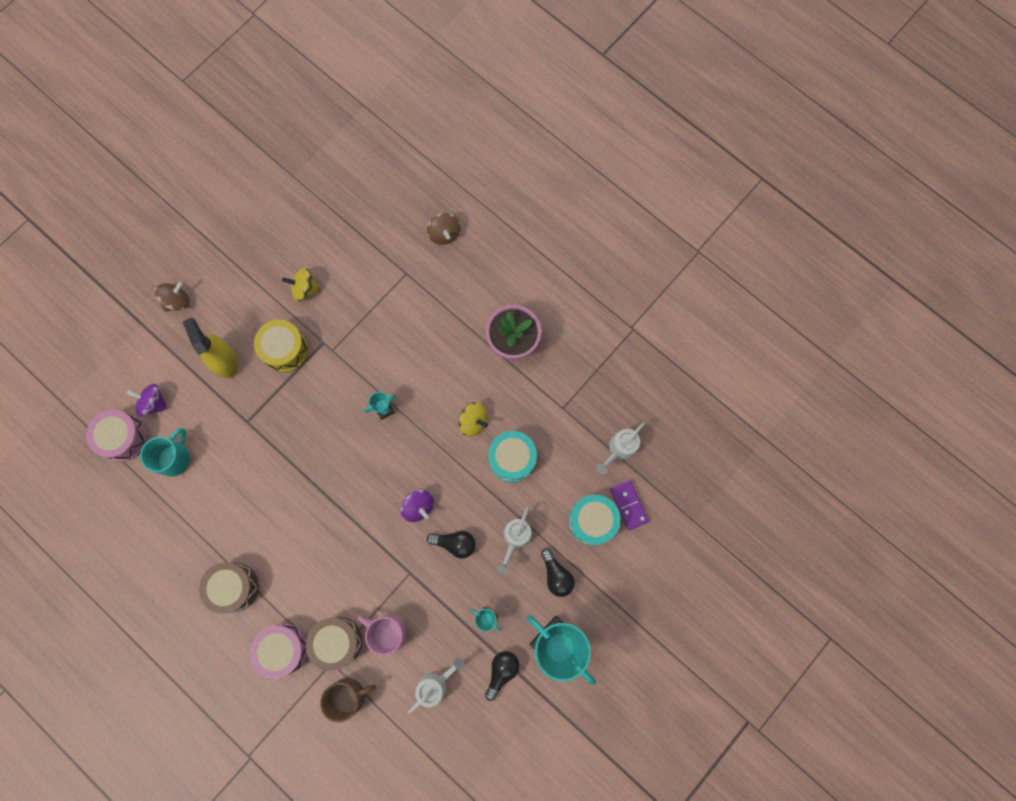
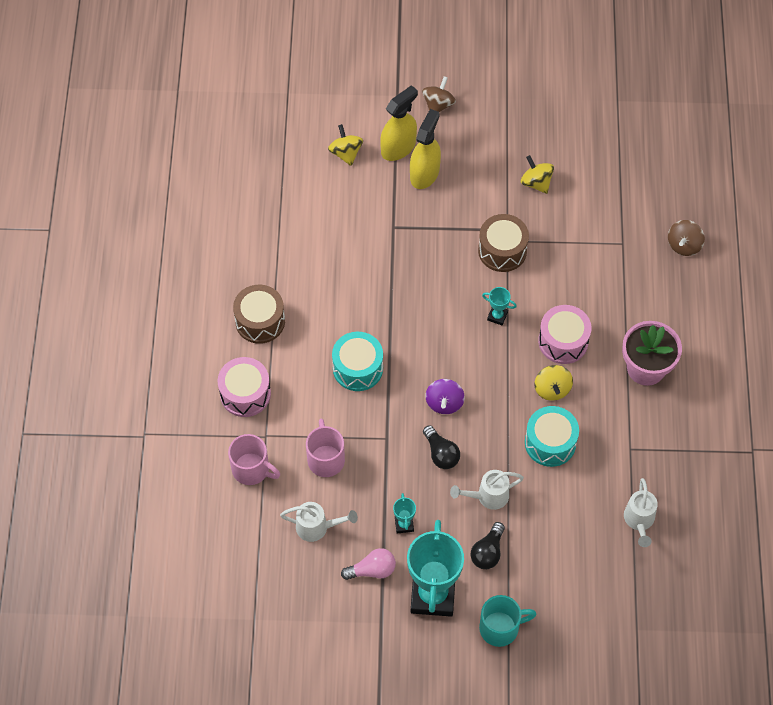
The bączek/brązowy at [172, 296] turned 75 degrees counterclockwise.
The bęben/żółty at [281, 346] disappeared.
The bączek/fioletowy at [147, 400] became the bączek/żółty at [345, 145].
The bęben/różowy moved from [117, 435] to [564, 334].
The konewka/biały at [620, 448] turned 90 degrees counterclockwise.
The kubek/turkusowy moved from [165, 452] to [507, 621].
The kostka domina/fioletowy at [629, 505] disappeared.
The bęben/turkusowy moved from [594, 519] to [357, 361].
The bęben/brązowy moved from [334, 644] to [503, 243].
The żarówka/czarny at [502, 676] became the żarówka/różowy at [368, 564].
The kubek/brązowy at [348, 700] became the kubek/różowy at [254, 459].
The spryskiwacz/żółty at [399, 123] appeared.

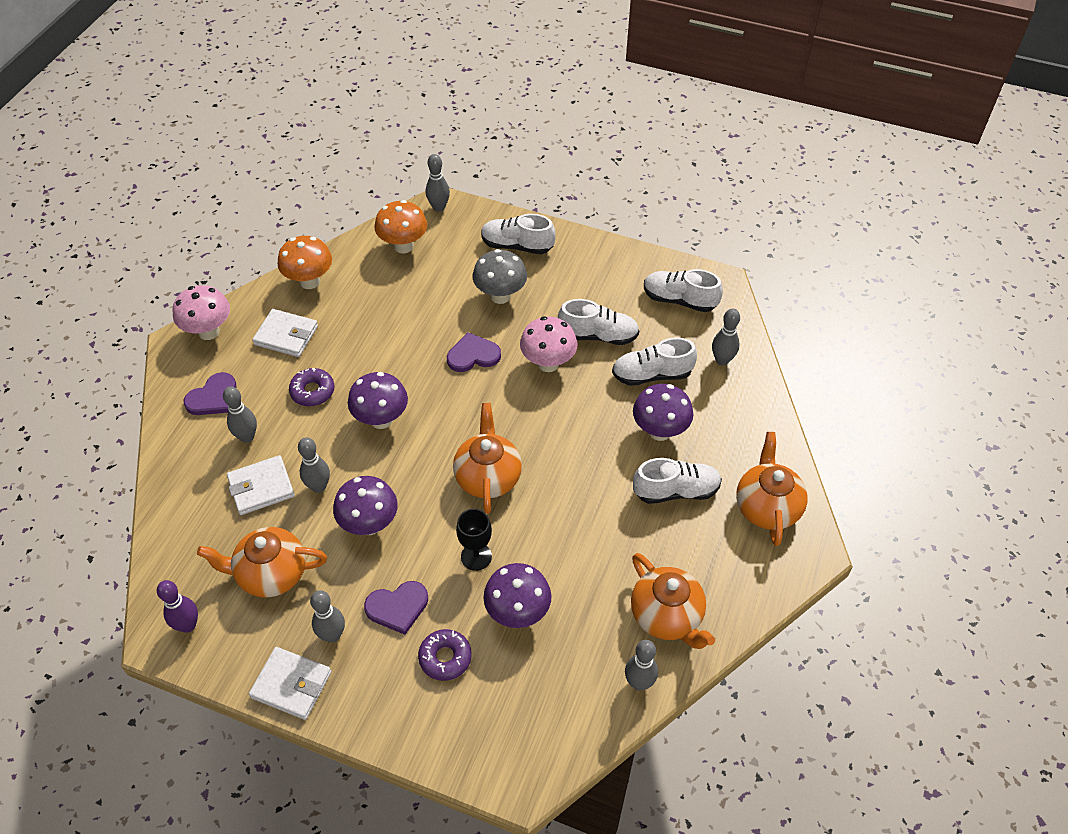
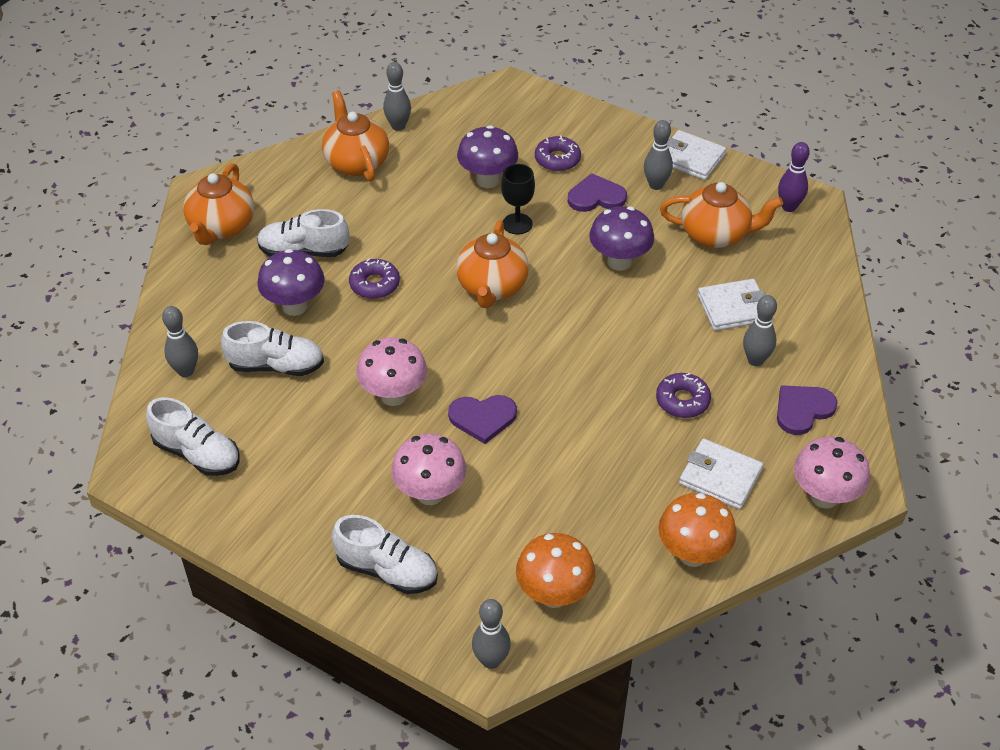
The grzyb/szary at [500, 276] became the grzyb/różowy at [429, 469].
The but/biały at [598, 322] disappeared.
The grzyb/fioletowy at [378, 400] disappeared.
The kręgiel/szary at [314, 465] disappeared.
The donut/fioletowy at [374, 279] appeared.

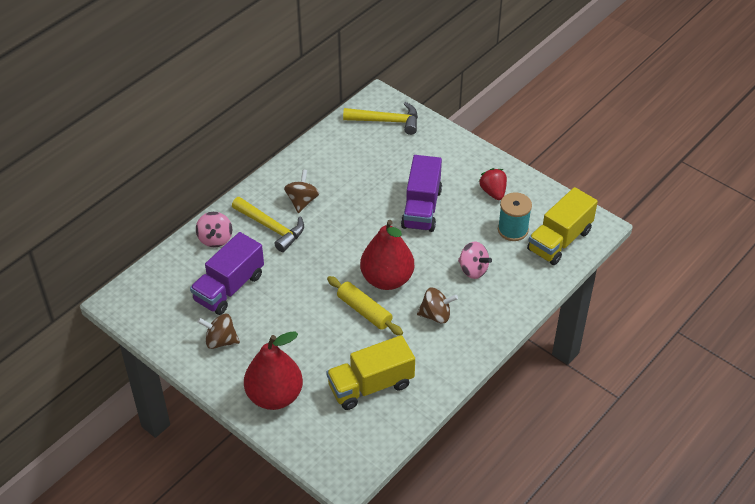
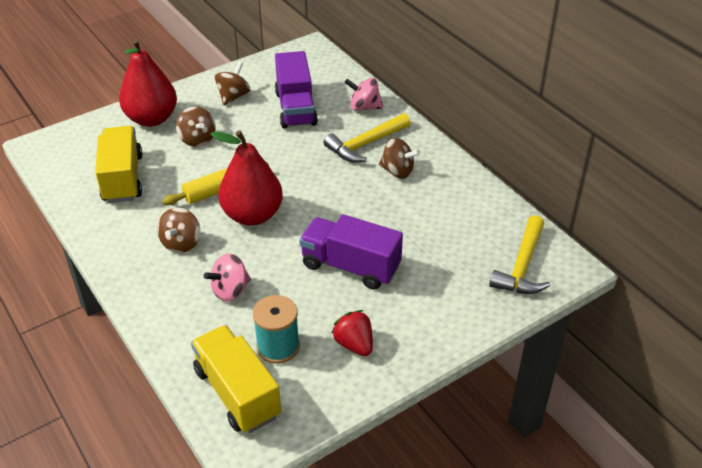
The truskawka/czerwony at [493, 184] turned 120 degrees counterclockwise.
The ciężarówka/fioletowy at [227, 273] turned 150 degrees counterclockwise.
The bączek/brązowy at [195, 127] appeared.

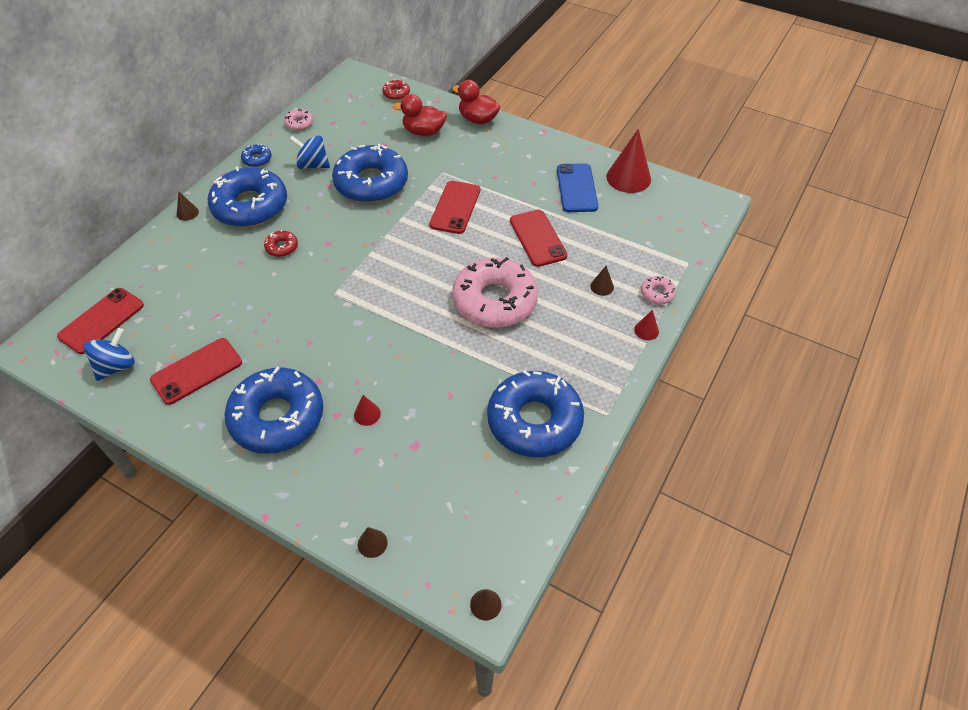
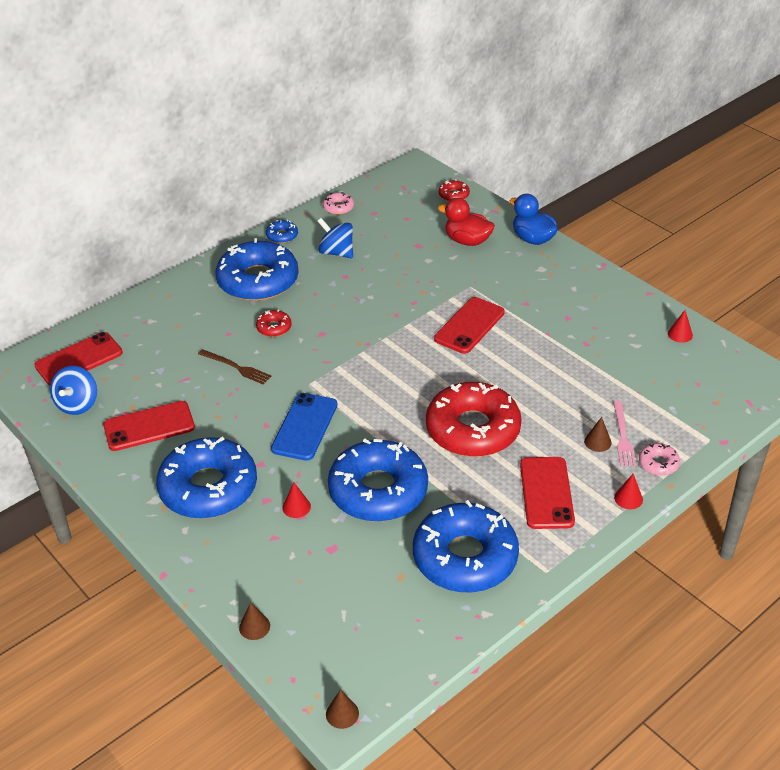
The kaczka/czerwony at [476, 102] became the kaczka/niebieski at [533, 219].
The stożek/czerwony at [628, 161] changed to 0.47 times the size.
The donut/niebieski moved from [370, 173] to [378, 480].
The telefon/niebieski moved from [577, 187] to [304, 427].
The stożek/brązowy at [188, 206] disappeared.
The telefon/czerwony moved from [539, 238] to [547, 493].
The donut/różowy at [495, 292] became the donut/czerwony at [474, 419].
The bączek/niebieski at [109, 354] turned 135 degrees clockwise.
The widelec/brązowy at [234, 367] appeared.
The widelec/różowy at [624, 433] appeared.

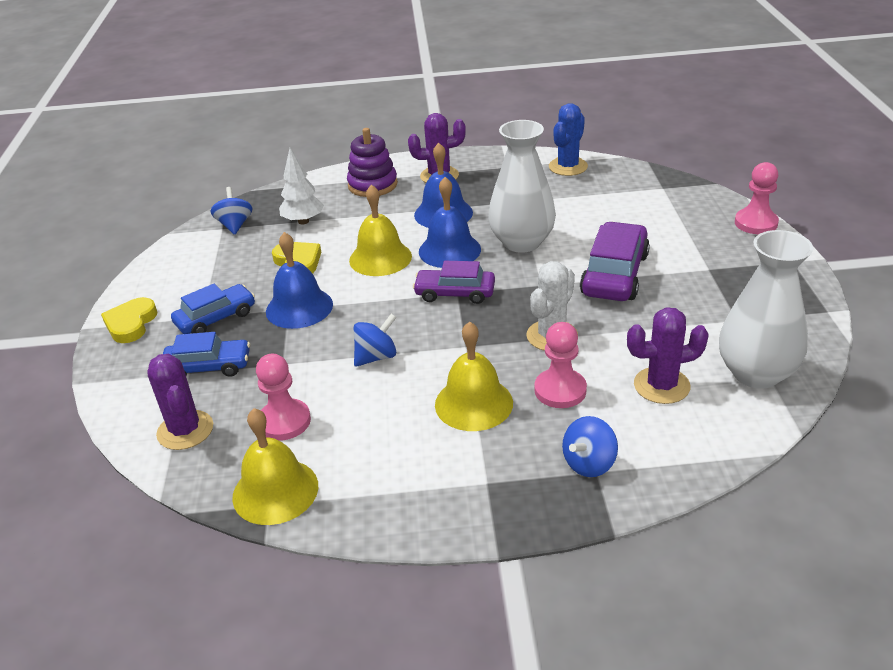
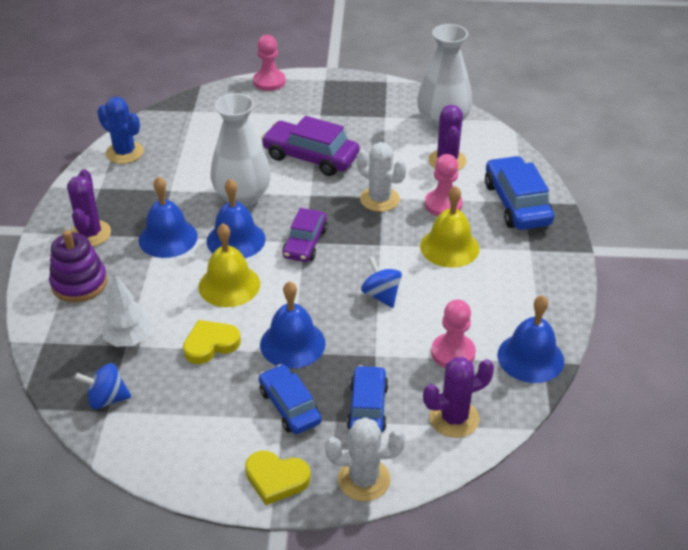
The dzwonek/żółty at [275, 466] became the dzwonek/niebieski at [530, 339].
The bączek/niebieski at [590, 446] was replaced by the samochód/niebieski at [519, 193].
The kaktus/biały at [365, 459] appeared.

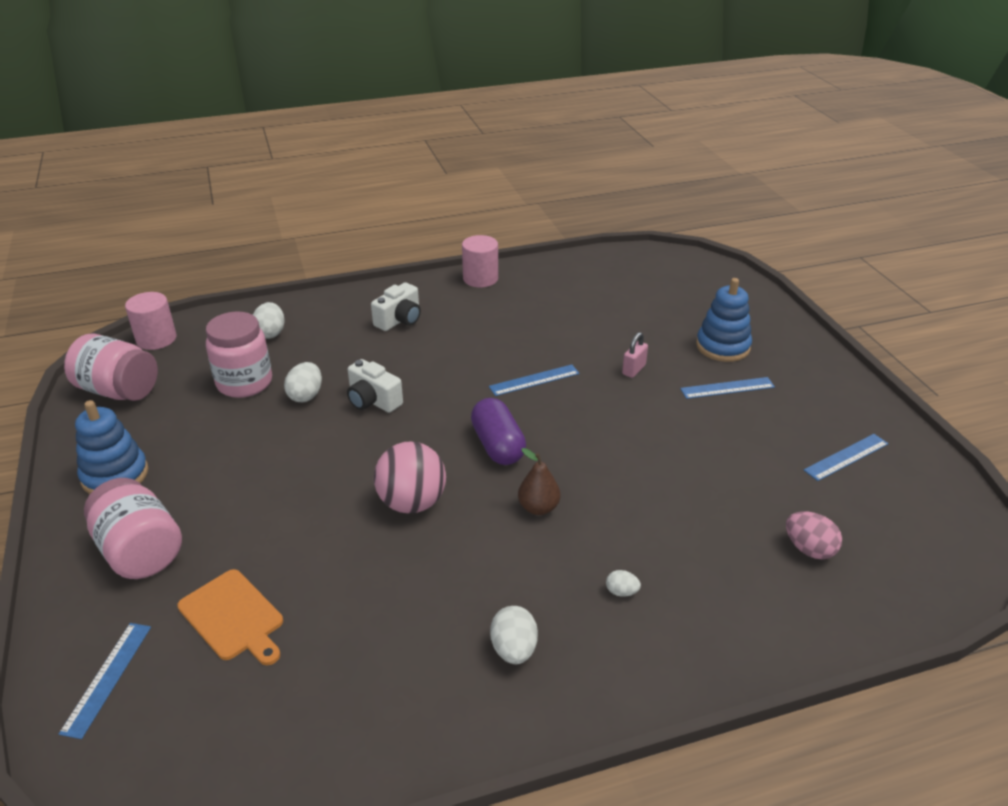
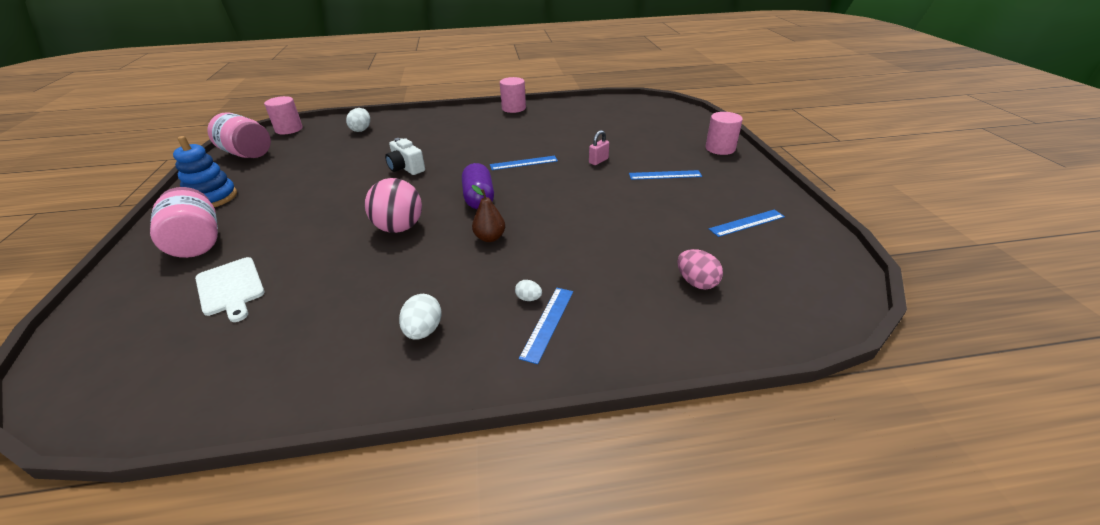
The zabawka nakładanka/niebieski at [724, 320] disappeared.
The aparat fotograficzny/biały at [396, 306] disappeared.
The słoik/różowy at [239, 355] disappeared.
The jajko/biały at [303, 382] disappeared.
The deska do krojenia/pomarańczowy at [230, 617] became the deska do krojenia/biały at [230, 289].
The linijka/niebieski moved from [105, 681] to [546, 326].
The walec/różowy at [724, 133] appeared.

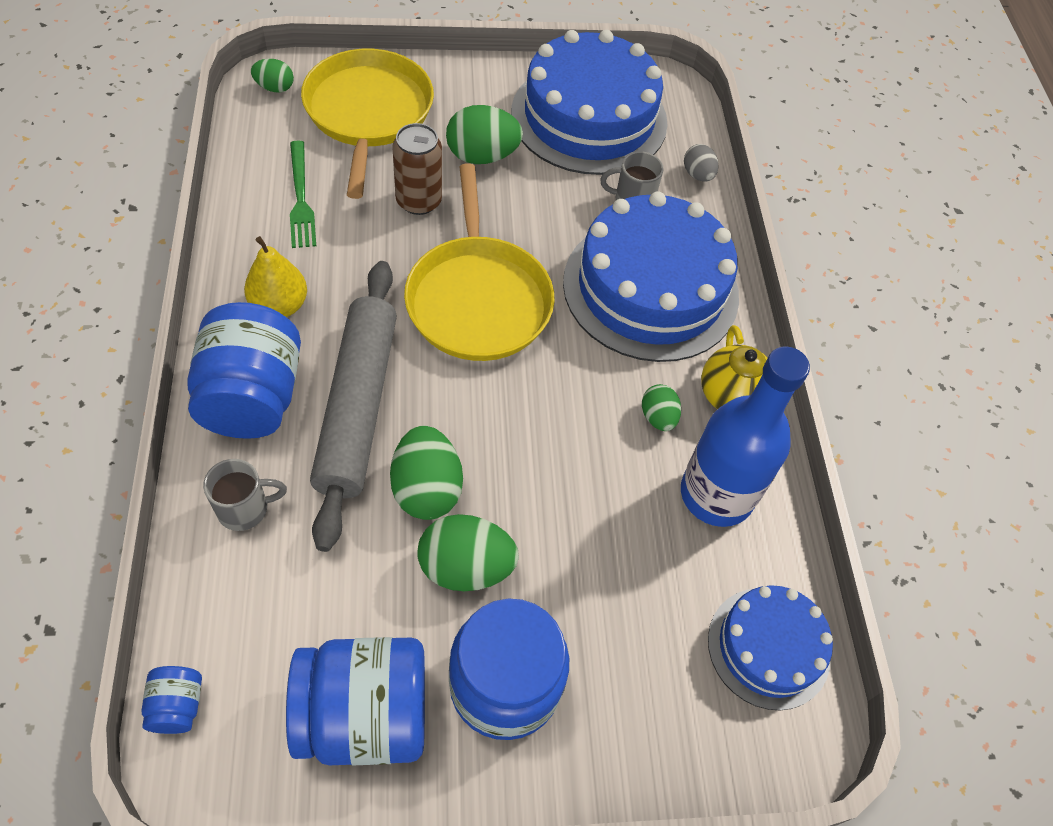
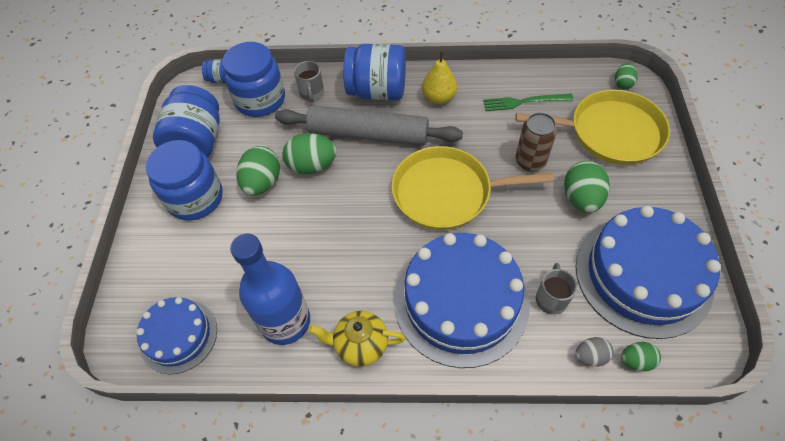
The jajko/zielony moved from [661, 407] to [641, 356].
The słoik/niebieski at [253, 79] appeared.

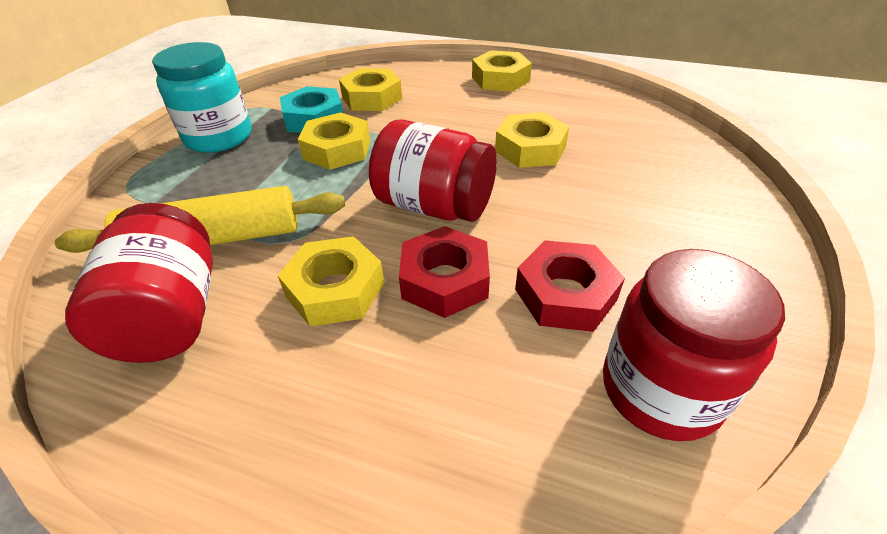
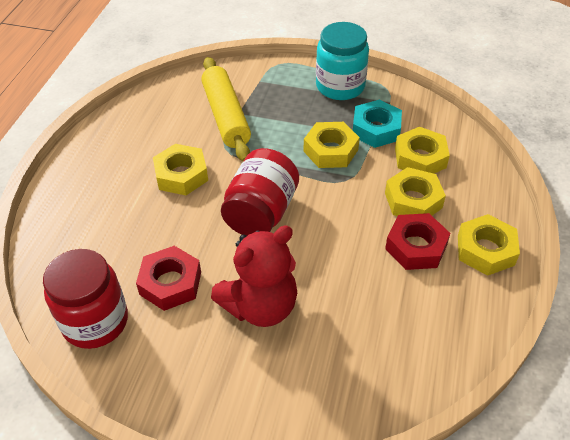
The nakrętka/żółty moved from [532, 140] to [415, 191].
The słoik/czerwony at [139, 283] disappeared.
The nakrętka/czerwony moved from [444, 272] to [417, 241].
The miś/czerwony at [254, 276] appeared.

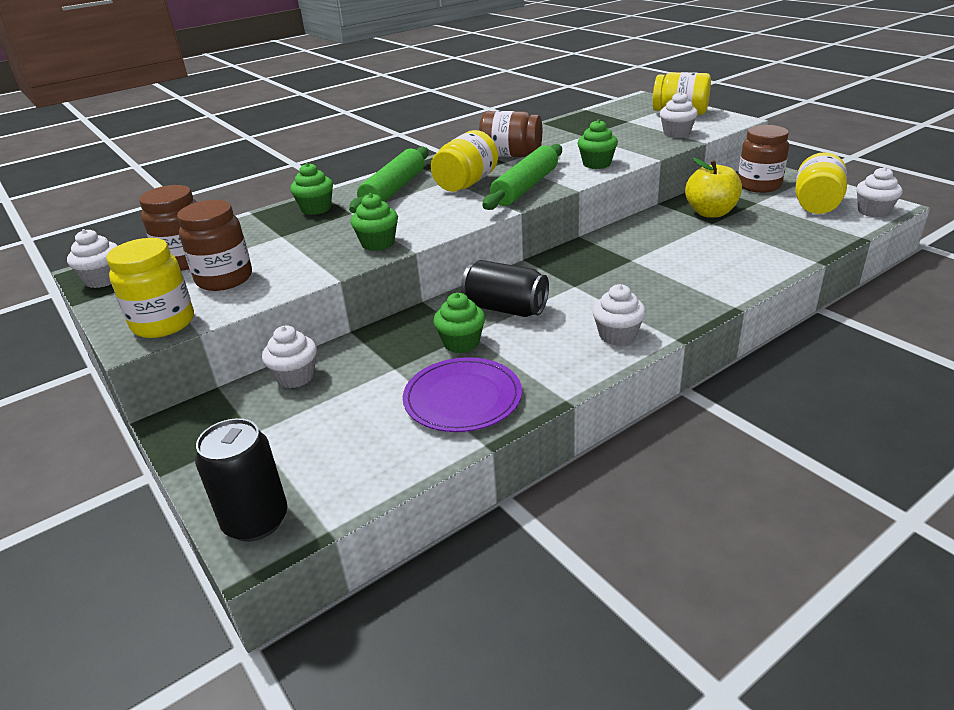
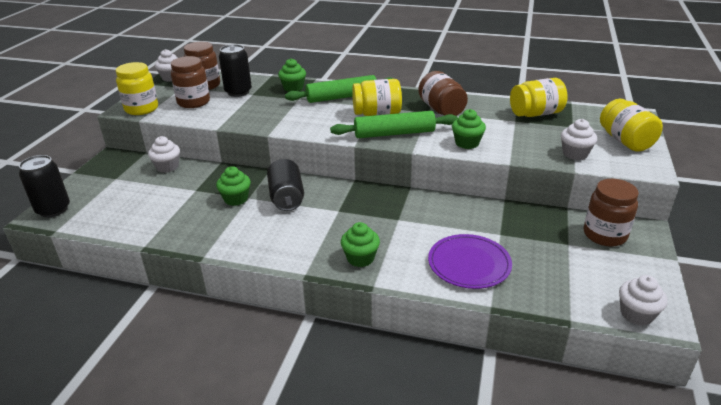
The słoik/żółty moved from [821, 183] to [539, 97].
The jabłko/żółty at [713, 188] disappeared.
The muffinka/zielony moved from [374, 222] to [360, 244].
The muffinka/biały at [619, 315] disappeared.
The talerz/fioletowy moved from [462, 394] to [470, 261].
The puszka/czarny at [235, 70] appeared.

